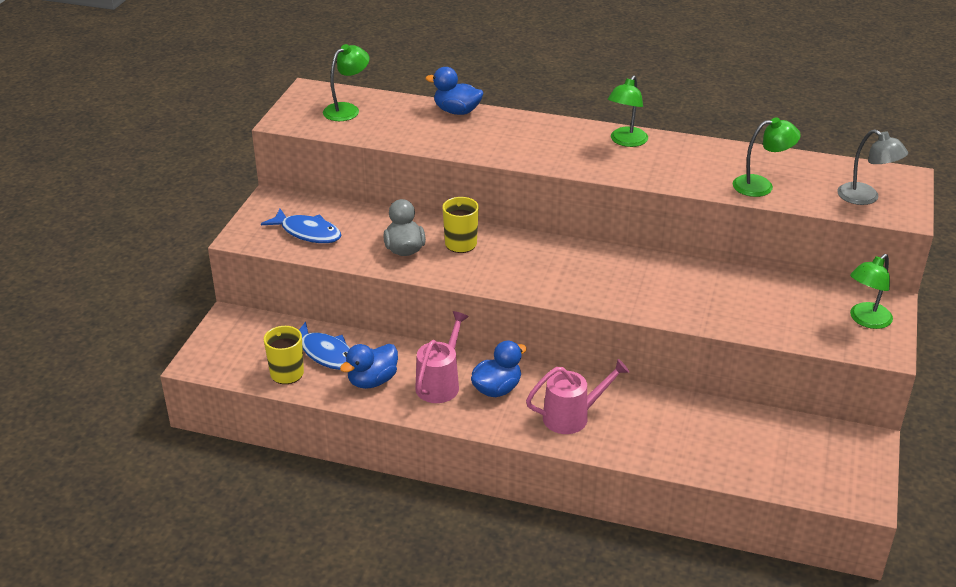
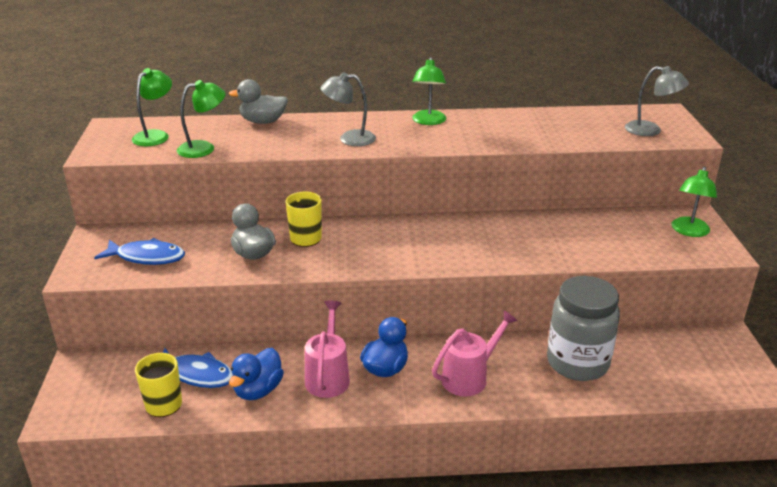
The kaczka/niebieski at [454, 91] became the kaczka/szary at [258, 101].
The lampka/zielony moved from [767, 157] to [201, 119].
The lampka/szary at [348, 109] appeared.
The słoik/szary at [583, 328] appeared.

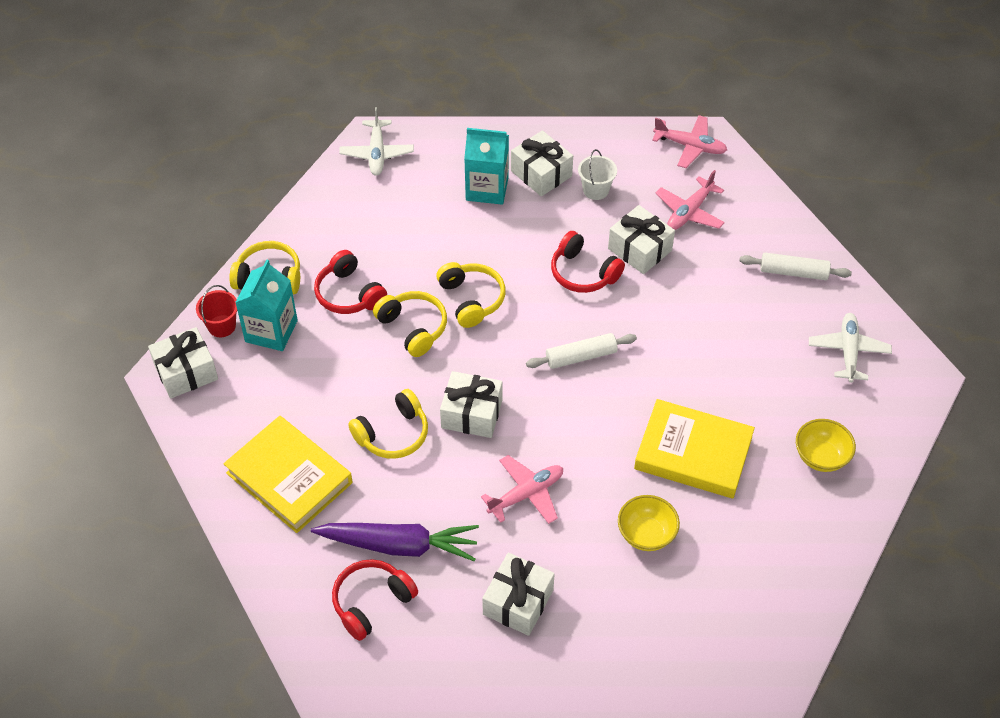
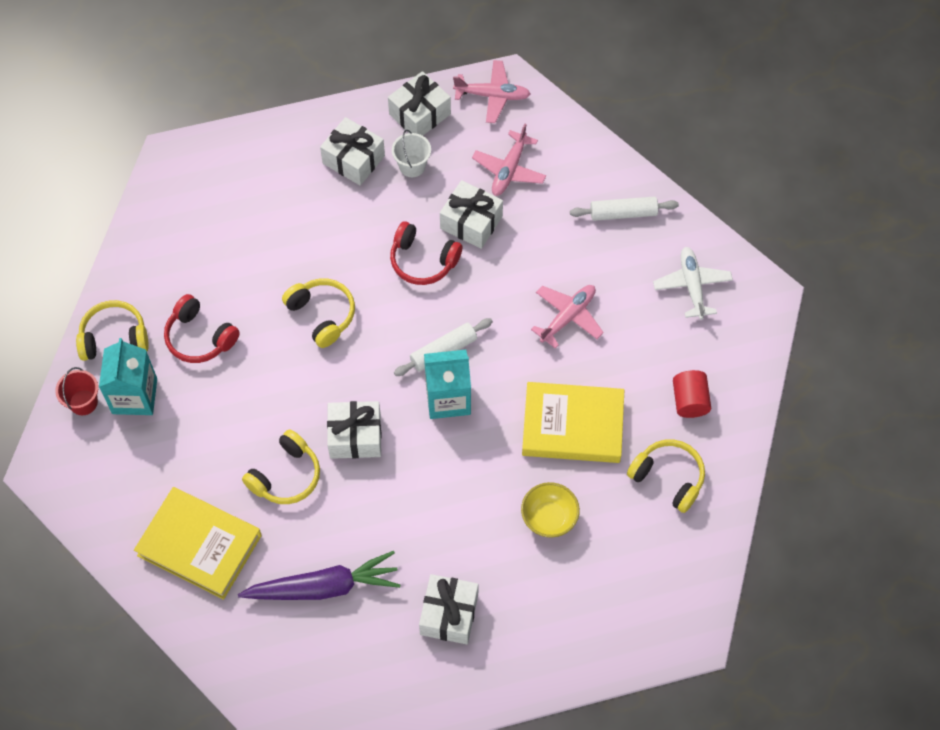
The samolot/biały at [376, 141] disappeared.
The karton mleka/turkusowy moved from [486, 166] to [447, 384].
The słuchawki/żółty moved from [410, 324] to [666, 476].
The prezent/biały moved from [183, 363] to [419, 103].
The miska/żółty at [826, 445] was replaced by the walec/czerwony at [692, 394].
The samolot/różowy moved from [522, 489] to [567, 317].
The słuchawki/czerwony at [375, 600] disappeared.

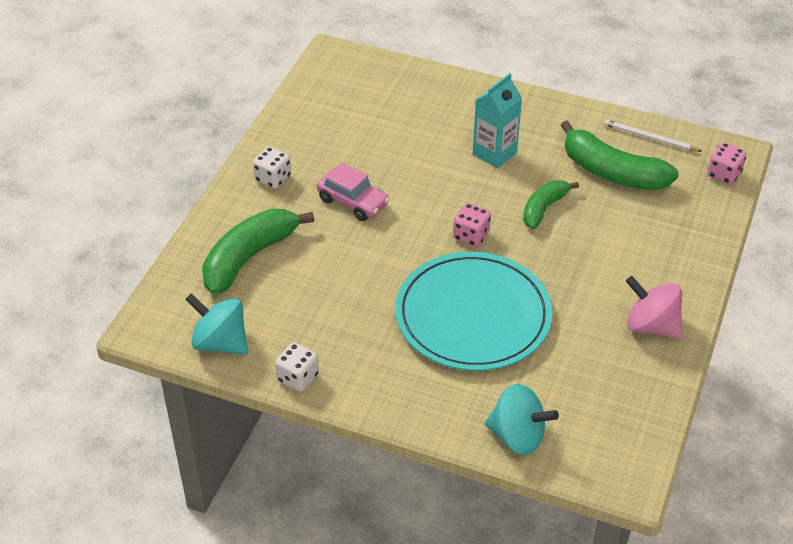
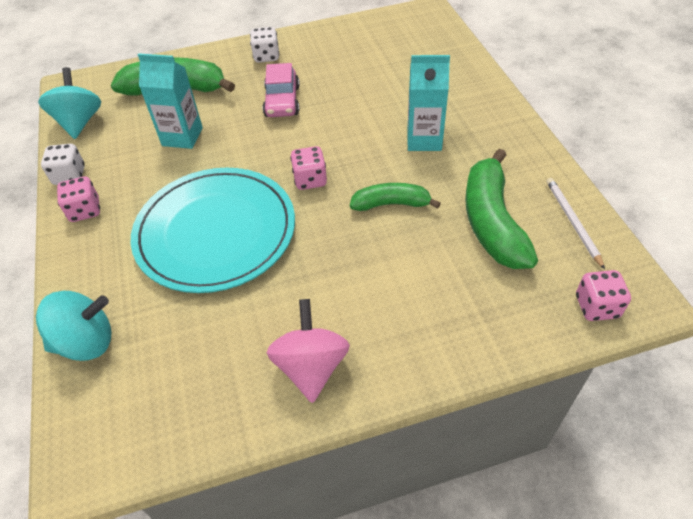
The bączek/turkusowy at [522, 419] turned 90 degrees counterclockwise.
The karton mleka/turkusowy at [170, 101] appeared.
The kostka do gry/różowy at [78, 199] appeared.

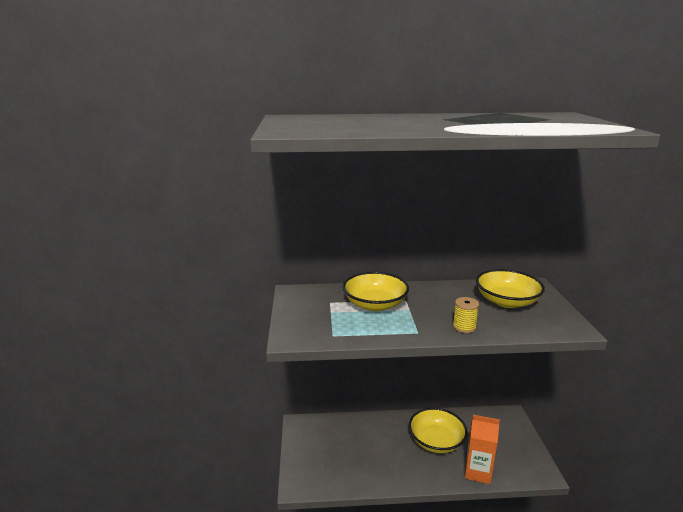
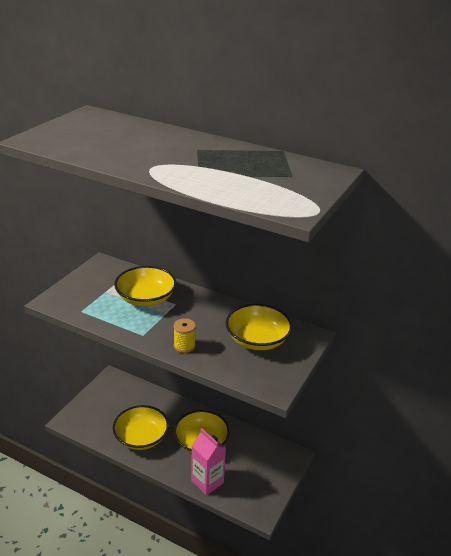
The karton mleka/pomarańczowy at [482, 449] became the karton mleka/różowy at [208, 461].
The miska/żółty at [141, 427] appeared.

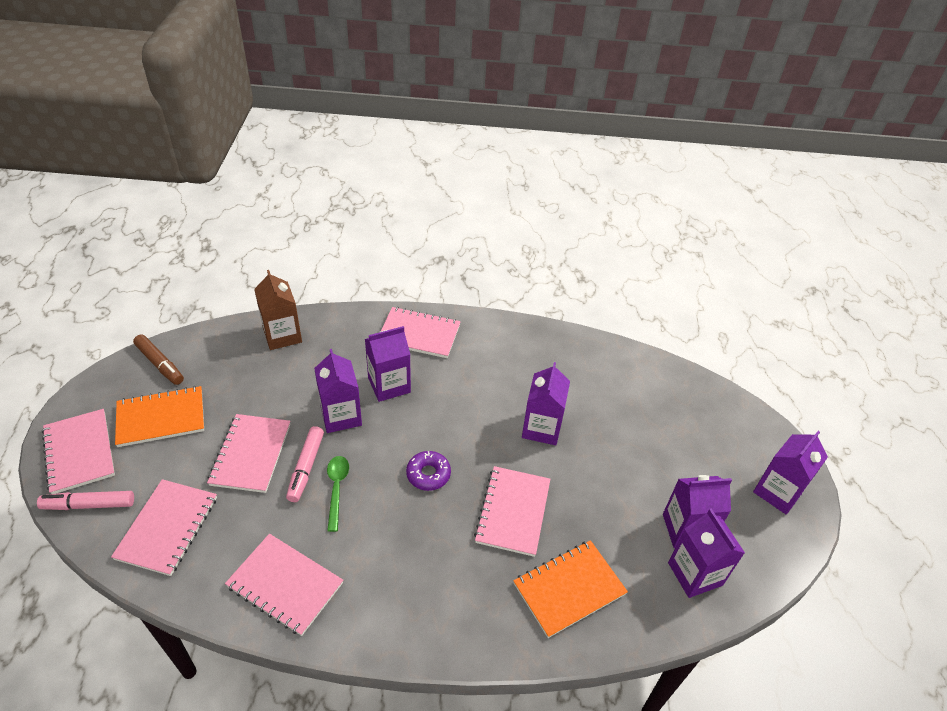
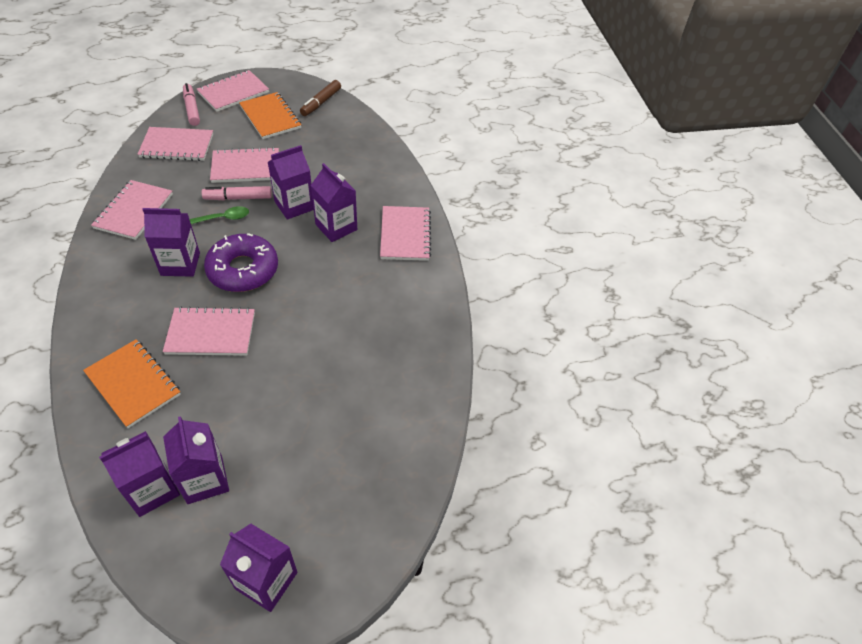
The karton mleka/brązowy at [278, 310] disappeared.
The karton mleka/fioletowy moved from [546, 403] to [171, 242].
The donut/fioletowy at [428, 471] changed to 1.83 times the size.

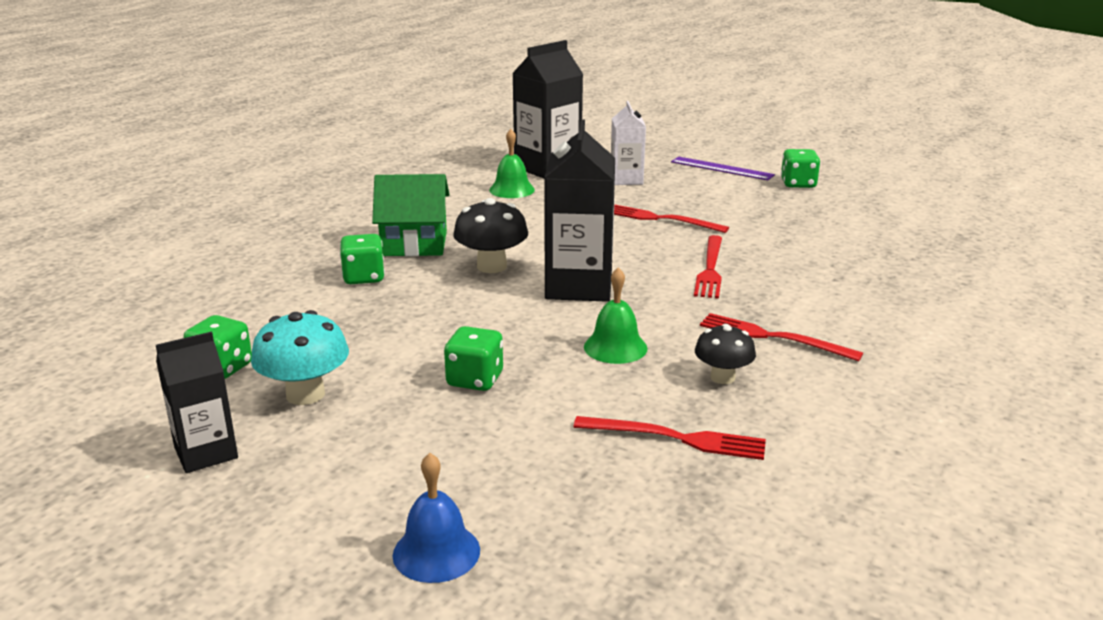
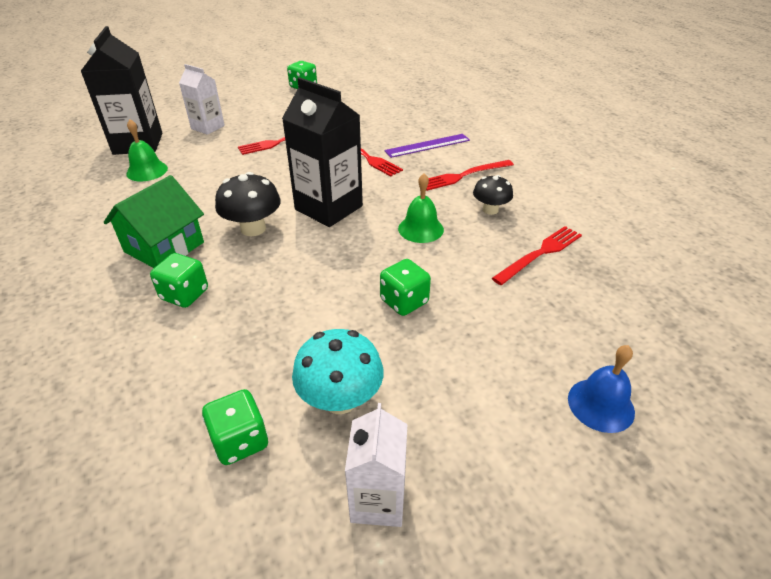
The linijka/fioletowy moved from [723, 168] to [427, 146].
The karton mleka/czarny at [197, 402] became the karton mleka/biały at [376, 465].

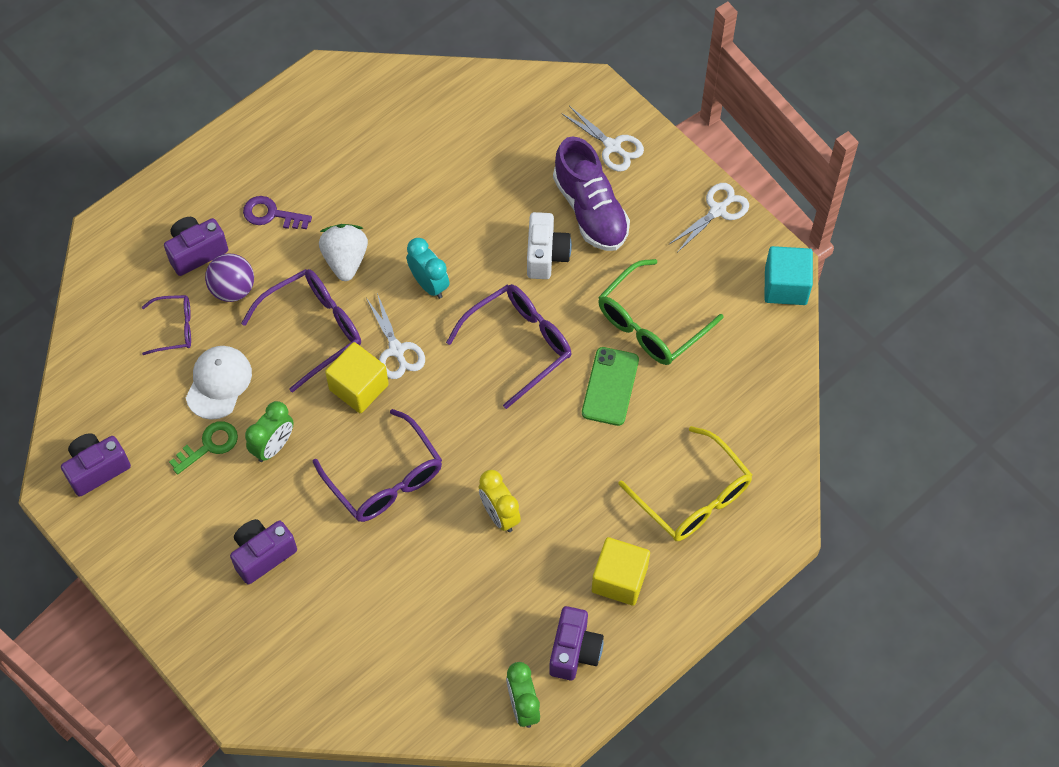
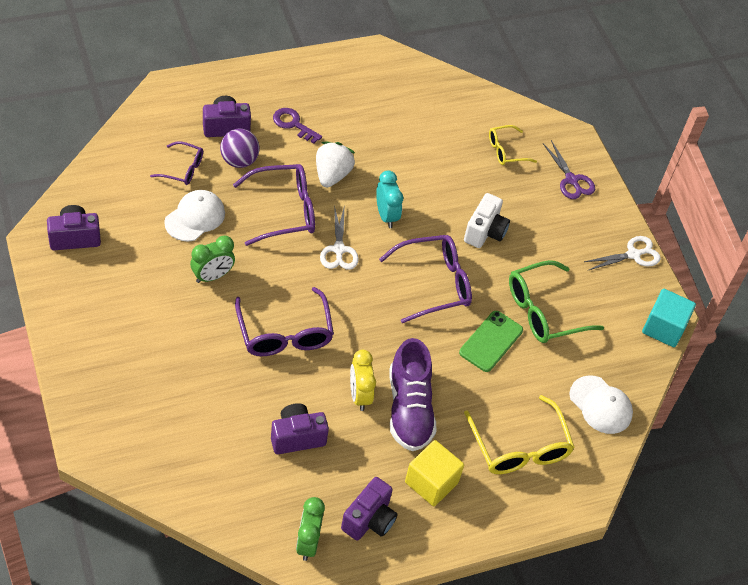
The nożyczki/biały at [602, 138] became the nożyczki/fioletowy at [569, 169].
The but/fioletowy moved from [591, 193] to [413, 394].
The sześcian/żółty at [357, 377] disappeared.
The klucz/zielony at [203, 448] disappeared.
The aparat fotograficzny/fioletowy moved from [263, 551] to [300, 428].
The okulary/żółty at [513, 145] appeared.
The czapka/biały at [601, 404] appeared.

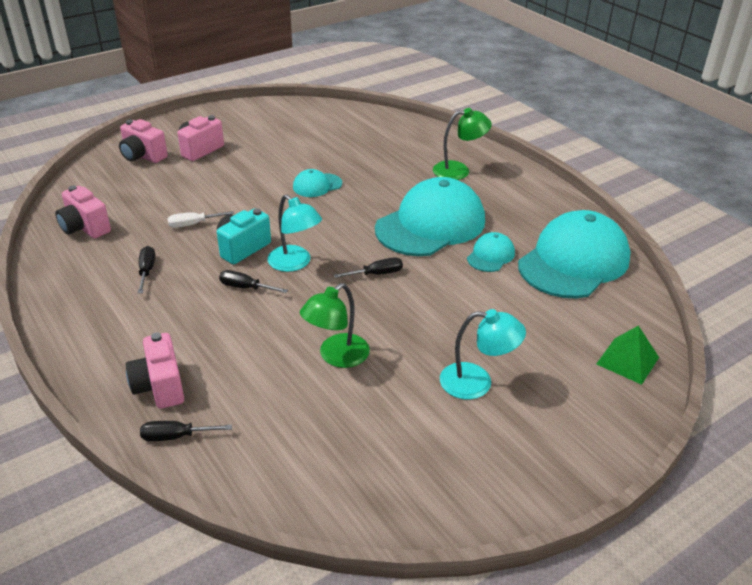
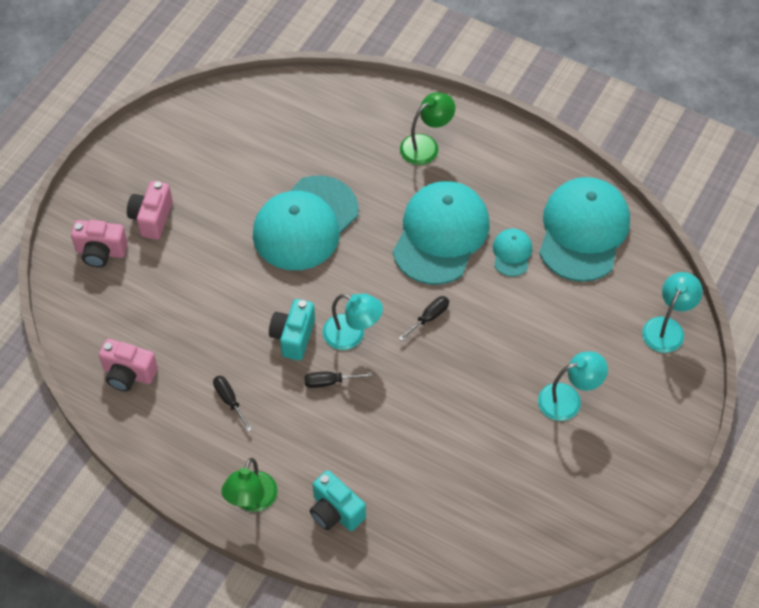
The czapka/turkusowy at [317, 183] changed to 2.22 times the size.
The śrubokręt/biały at [201, 219] disappeared.
The lampka/zielony moved from [335, 325] to [249, 485].
The piramida/zielony at [627, 355] was replaced by the lampka/turkusowy at [672, 312].
The aparat fotograficzny/różowy at [155, 370] became the aparat fotograficzny/turkusowy at [338, 500].
The śrubokręt/czarny at [186, 431] disappeared.

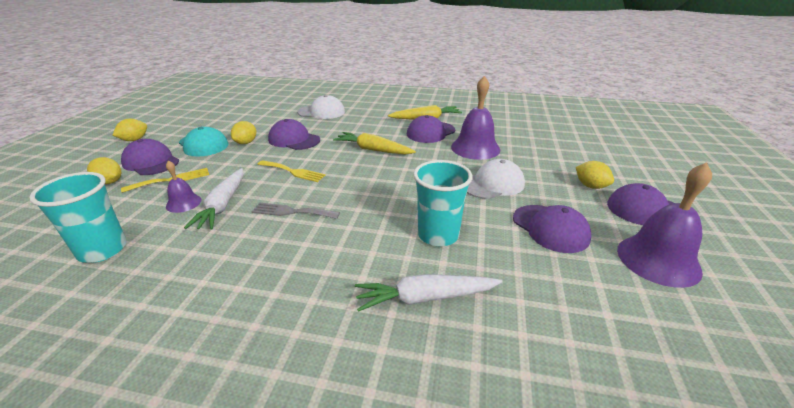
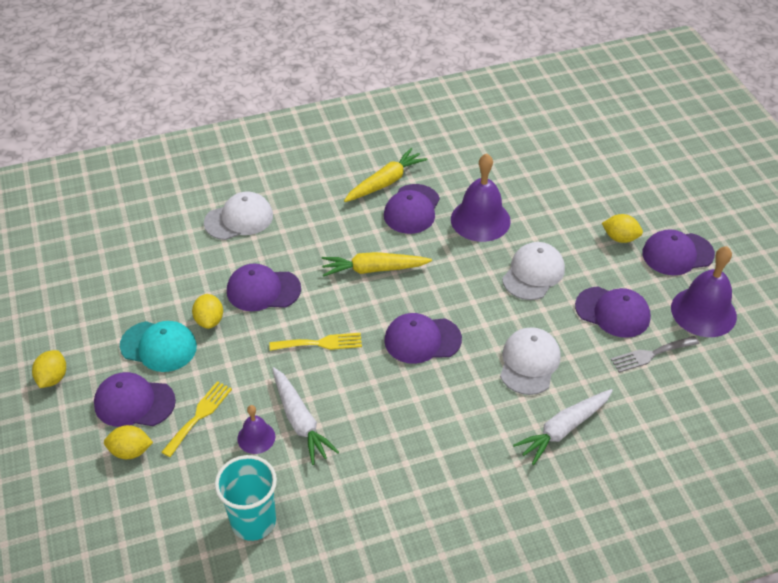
The szklanka/turkusowy at [443, 203] was replaced by the czapka/biały at [530, 361].
The widelec/szary moved from [296, 210] to [655, 354].
The czapka/fioletowy at [423, 338] appeared.

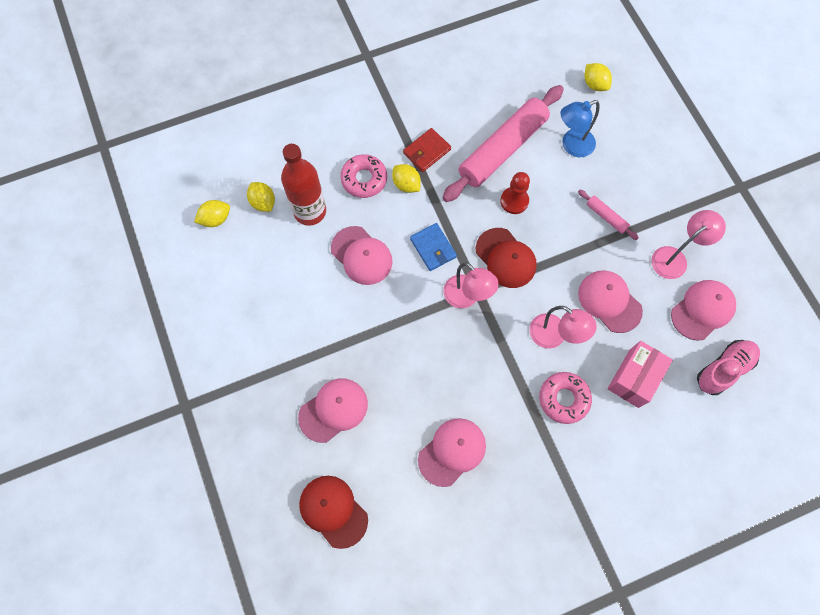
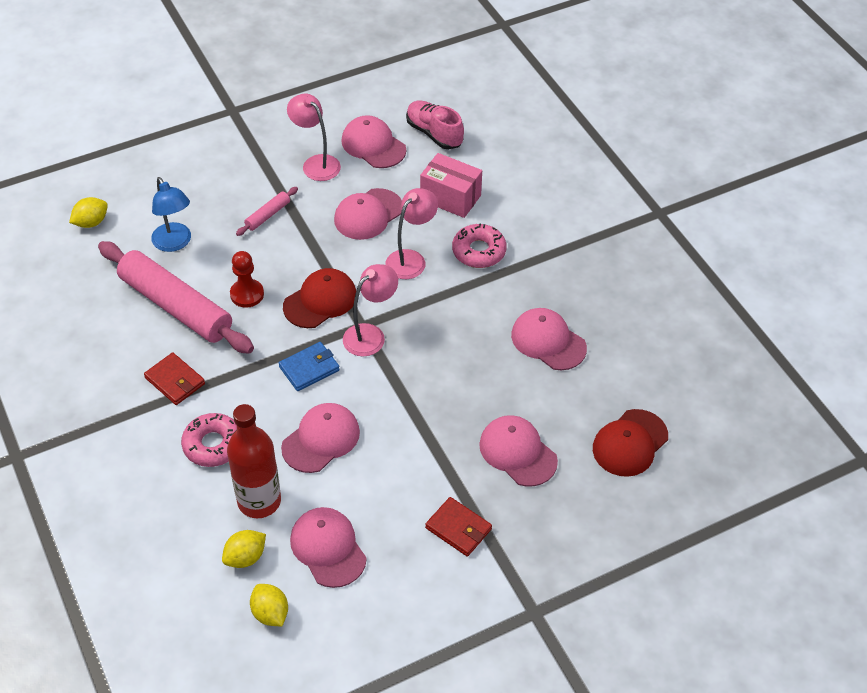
The cytryna/żółty at [406, 178] disappeared.
The portfel/czerwony at [458, 526] appeared.
The czapka/różowy at [328, 547] appeared.

